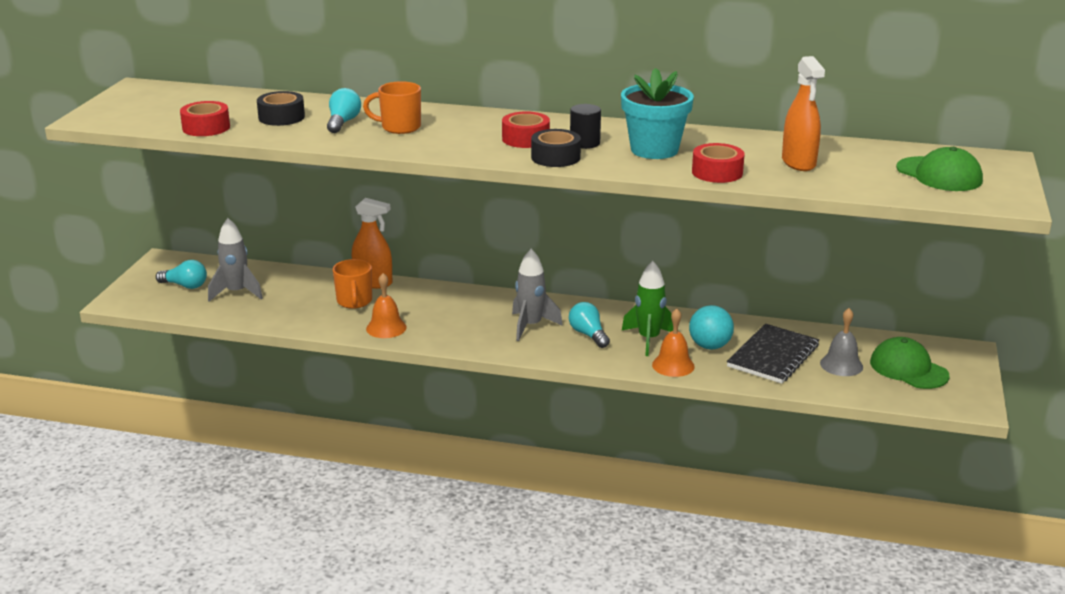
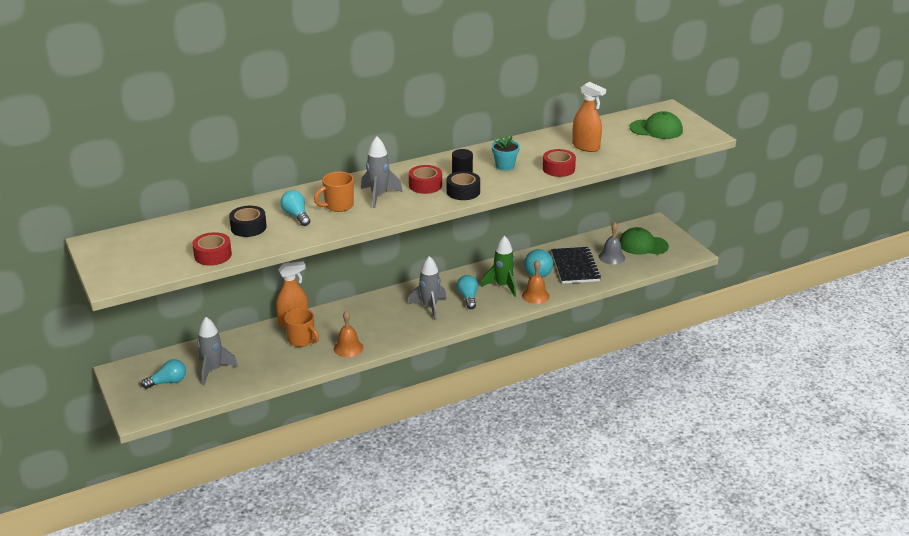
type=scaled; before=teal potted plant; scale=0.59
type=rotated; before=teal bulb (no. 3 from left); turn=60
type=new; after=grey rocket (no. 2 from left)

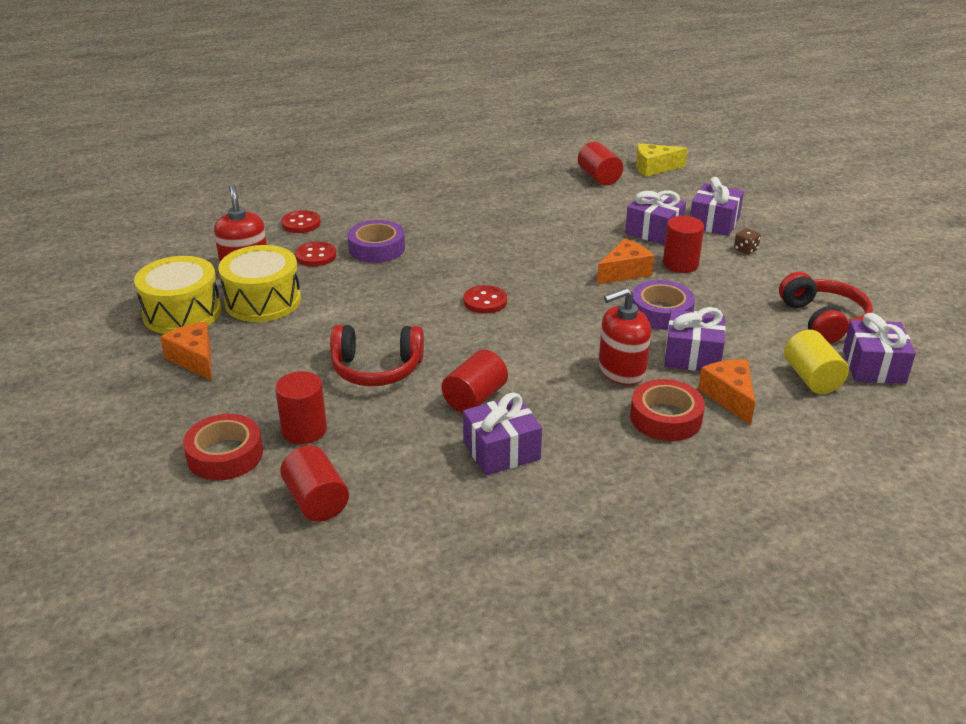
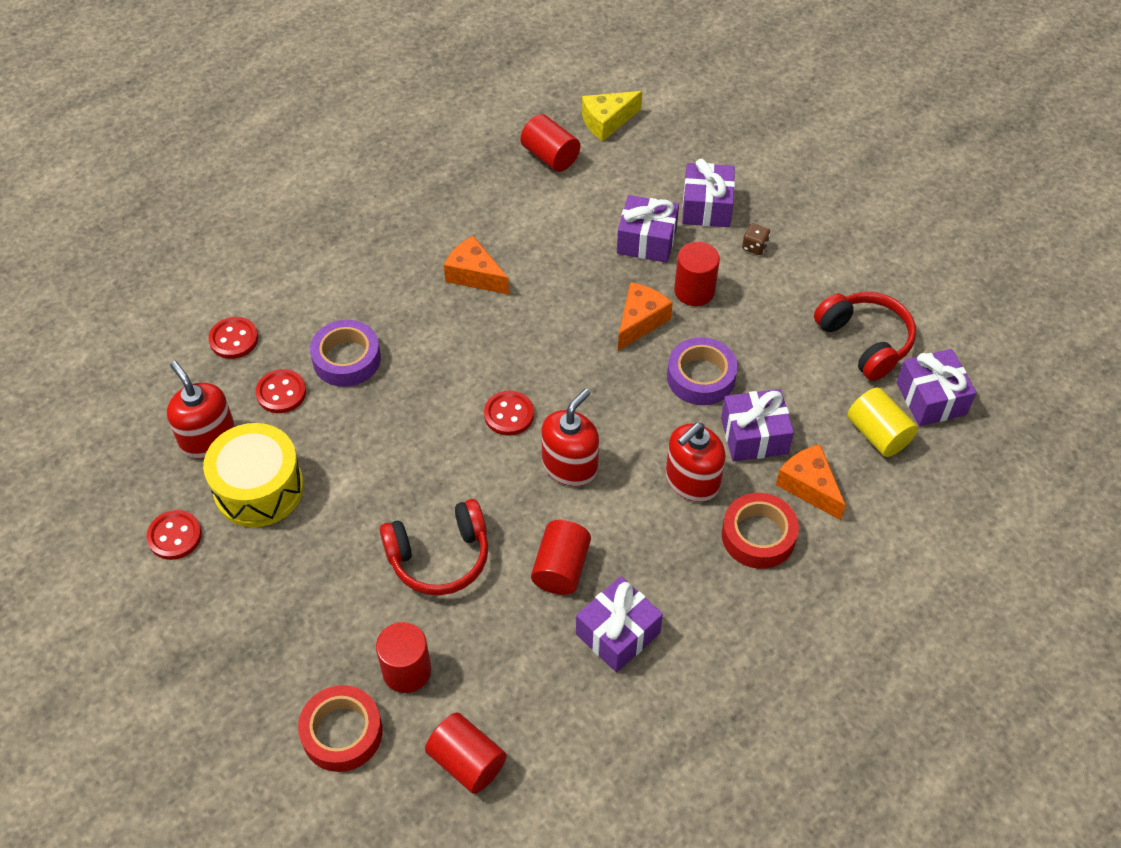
type=swapped; before=yellow snare drum (no. 1 from left); after=crimson sewing button (no. 1 from left)
type=shifted; before=bright orange piece of cheese (no. 1 from left)
type=new; after=crimson pump bottle (no. 2 from left)

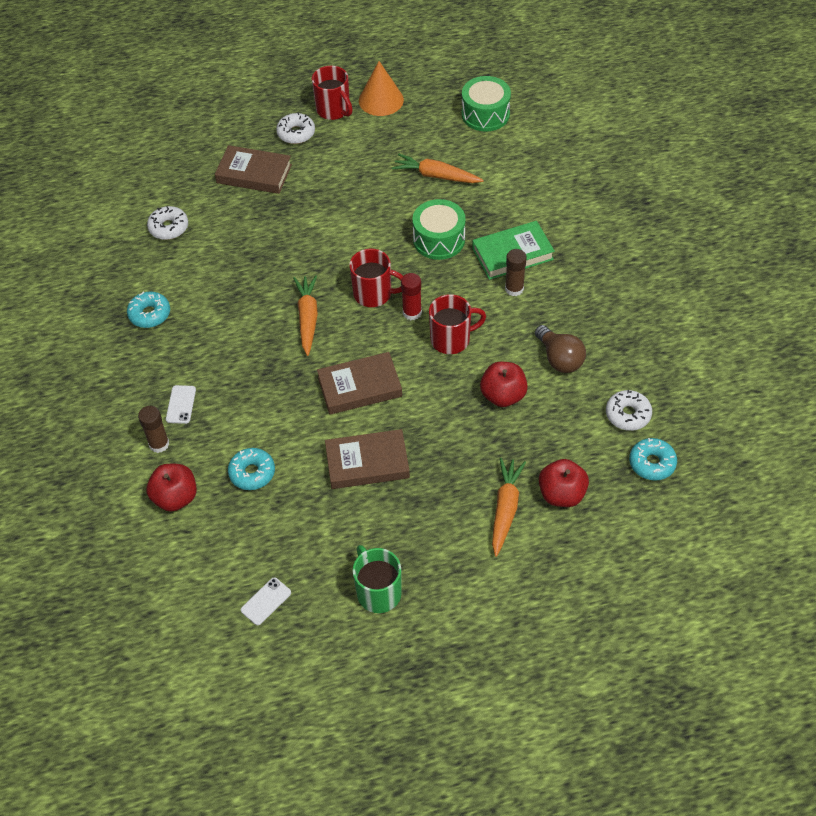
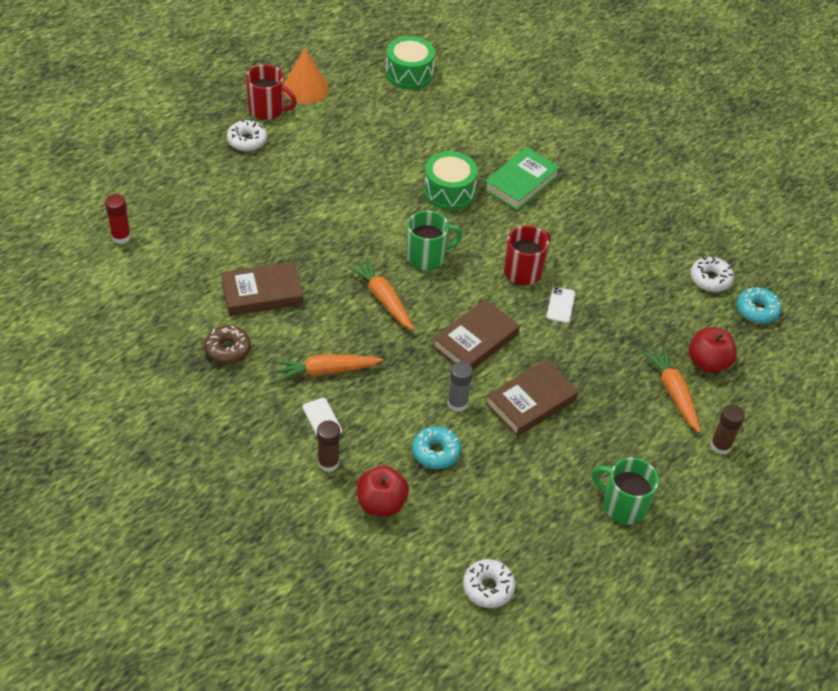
type=shifted; before=dark brown hardback (no. 1 from left)
type=shifted; before=bright orange root vegetable (no. 2 from left in the first image); after=bright orange root vegetable (no. 1 from left)
type=shifted; before=snow-white doughnut (no. 1 from left in the first image); after=snow-white doughnut (no. 2 from left)
type=repainted; before=crimson tea mug (no. 2 from left); after=leaf-green tea mug (no. 1 from left)
type=shifted; before=dark brown stick of glue (no. 2 from left)
type=shifted; before=crimson stick of glue
type=repainted; before=teal doughnut (no. 1 from left); after=dark brown doughnut
type=gone; before=dark brown bulb
type=gone; before=crimson toy apple (no. 2 from left)
type=shifted; before=snow-white mobile phone (no. 2 from left)
type=new; after=grey stick of glue

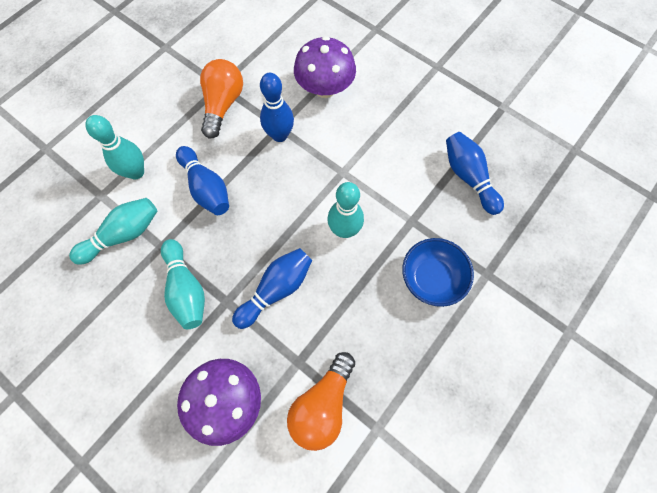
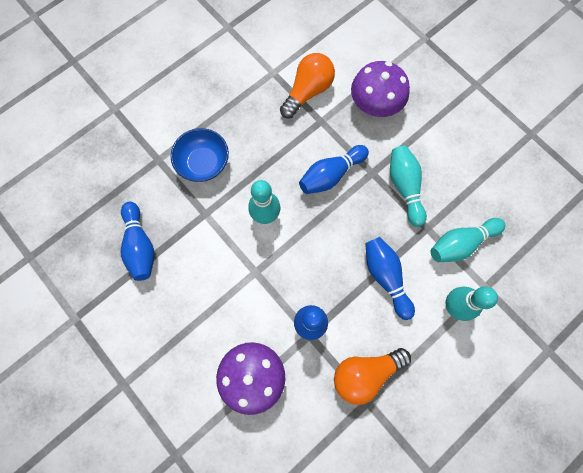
type=rotated; before=bright orange bulb (no. 1 from left in the first image); turn=45

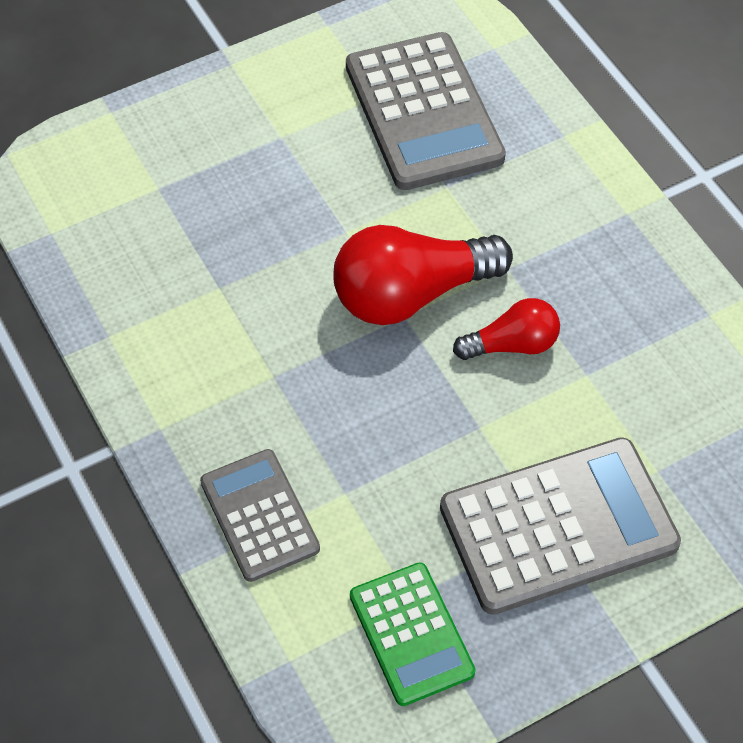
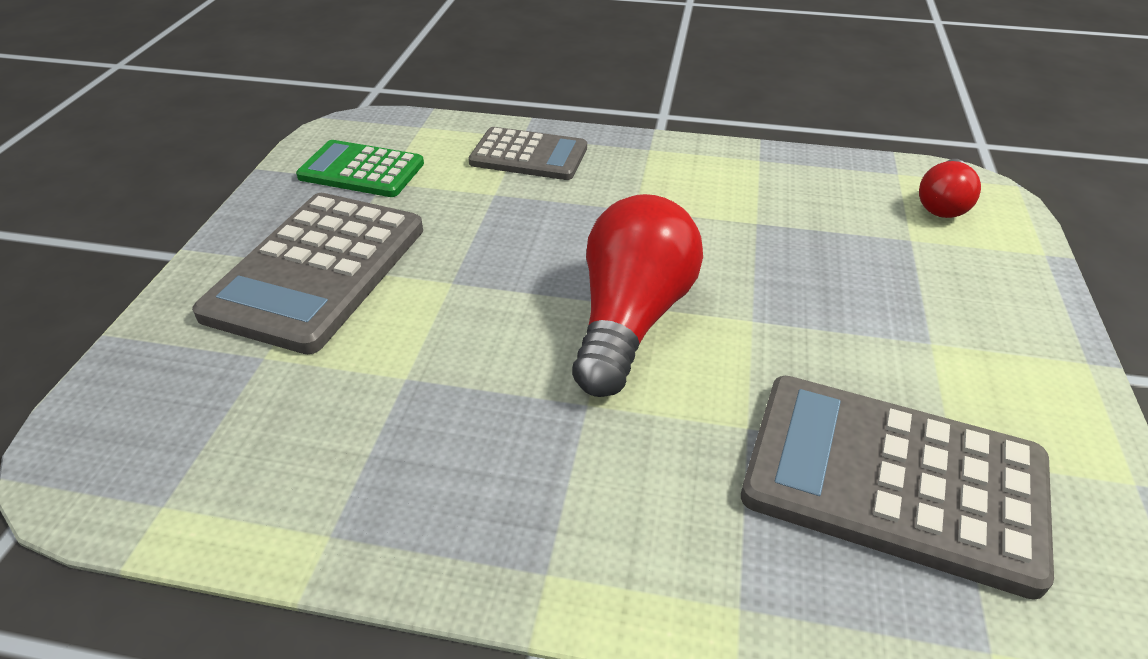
type=shifted; before=crimson bulb (no. 2 from left)

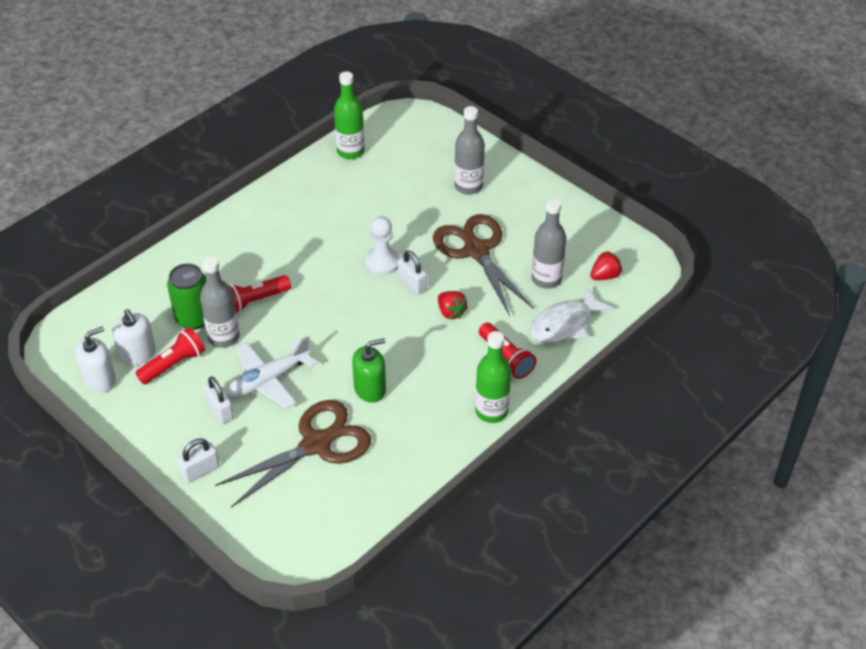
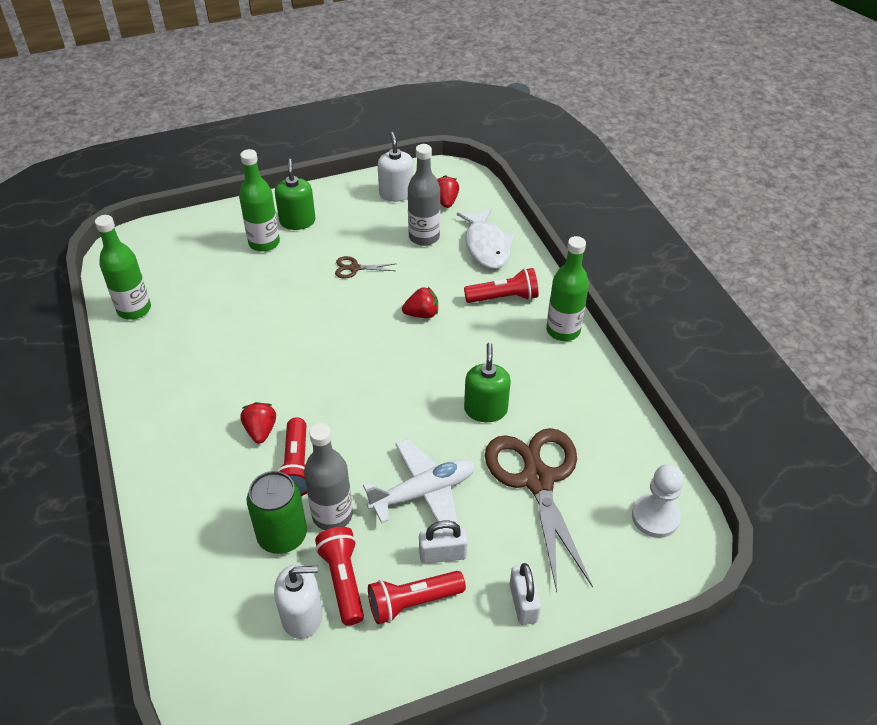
type=repainted; before=grey flask (no. 2 from left); after=leaf-green flask (no. 2 from left)
type=scaled; before=dark brown shears (no. 2 from left in the first image); scale=0.41
type=shifted; before=snow-white game pawn
type=gone; before=snow-white padlock (no. 3 from left)
type=shifted; before=snow-white pump bottle (no. 1 from left in the first image); after=snow-white pump bottle (no. 2 from left)
type=rotated; before=snow-white plane; turn=-105
type=new; after=leaf-green pump bottle (no. 1 from left)
type=new; after=crimson berry (no. 1 from left)
type=new; after=crimson pocket torch (no. 3 from left)

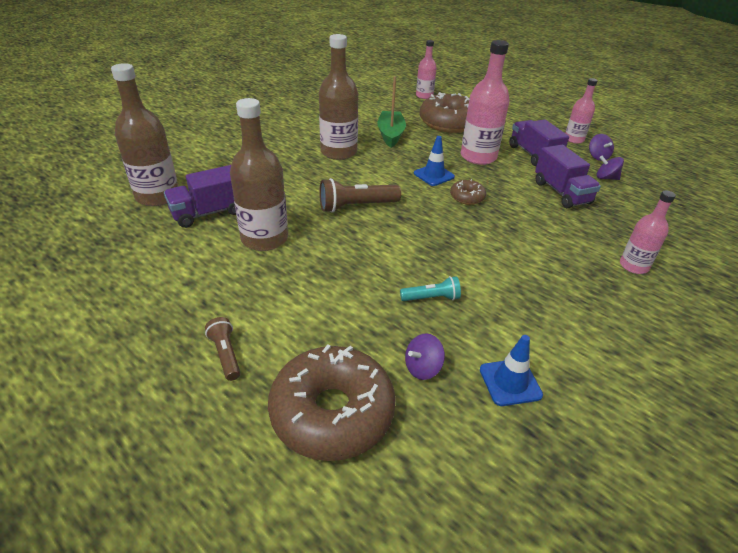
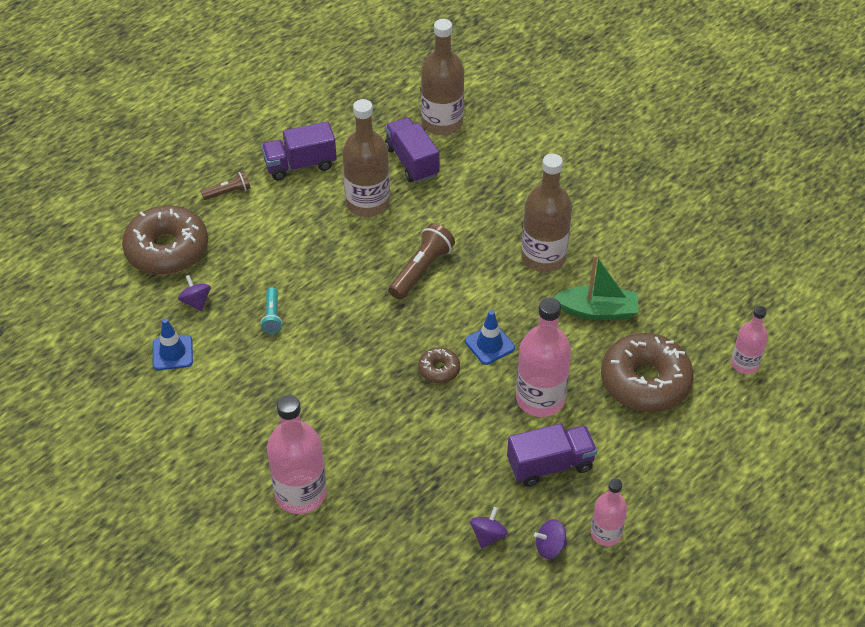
type=shifted; before=violet toy truck (no. 3 from left in the first image); after=violet toy truck (no. 1 from left)
type=rotated; before=dark brown pocket torch (no. 2 from left); turn=45
type=scaled; before=rosy flask (no. 4 from left in the first image); scale=1.7

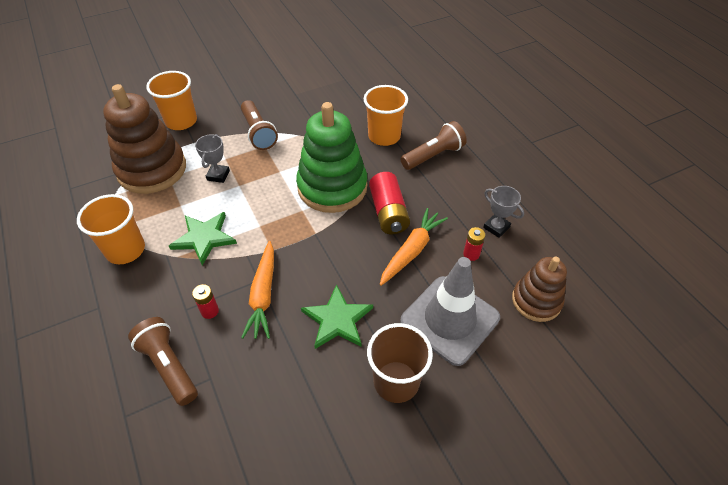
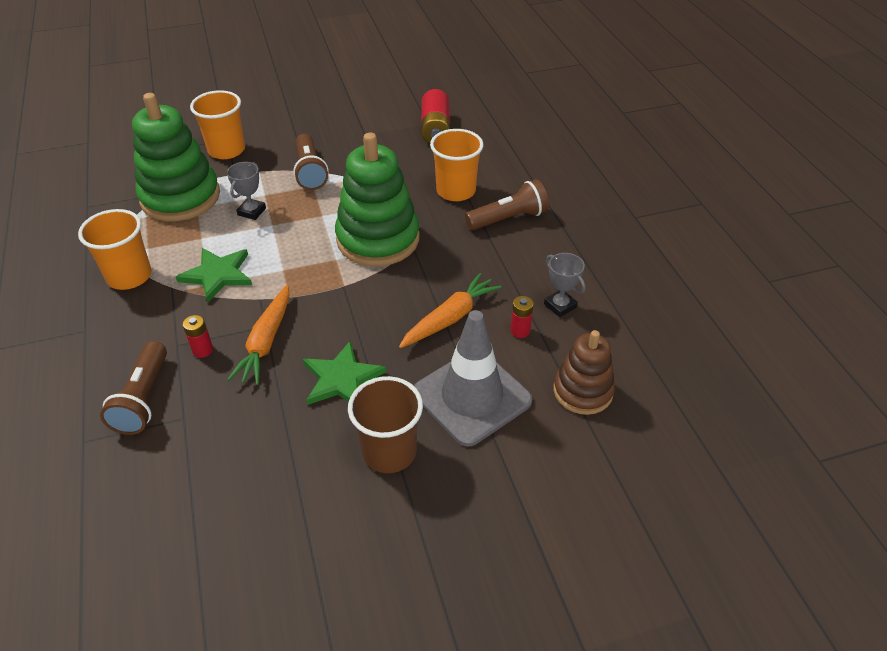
type=repainted; before=dark brown ring stacker (no. 1 from left); after=leaf-green ring stacker (no. 1 from left)
type=shifted; before=crimson battery (no. 2 from left)
type=rotated; before=dark brown pocket torch (no. 1 from left); turn=-150

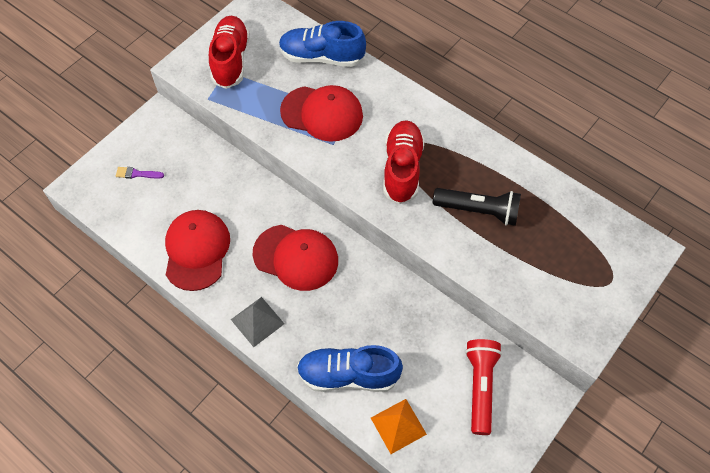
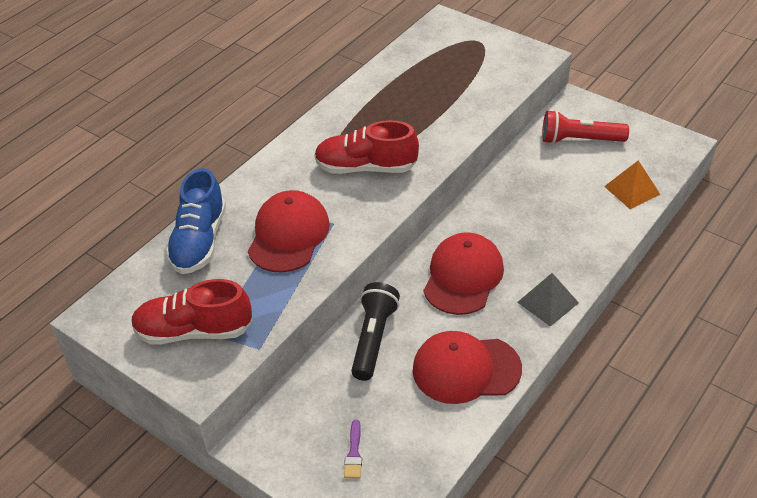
type=shifted; before=ebony pocket torch
type=gone; before=blue sneaker (no. 2 from left)

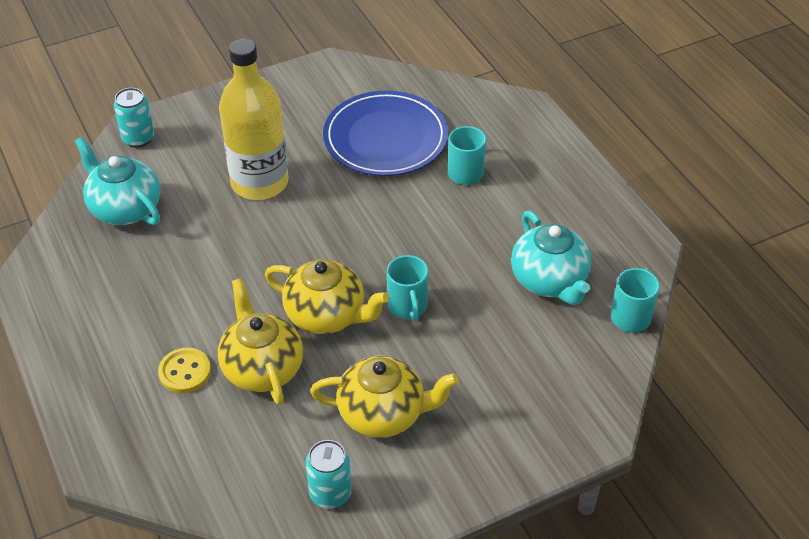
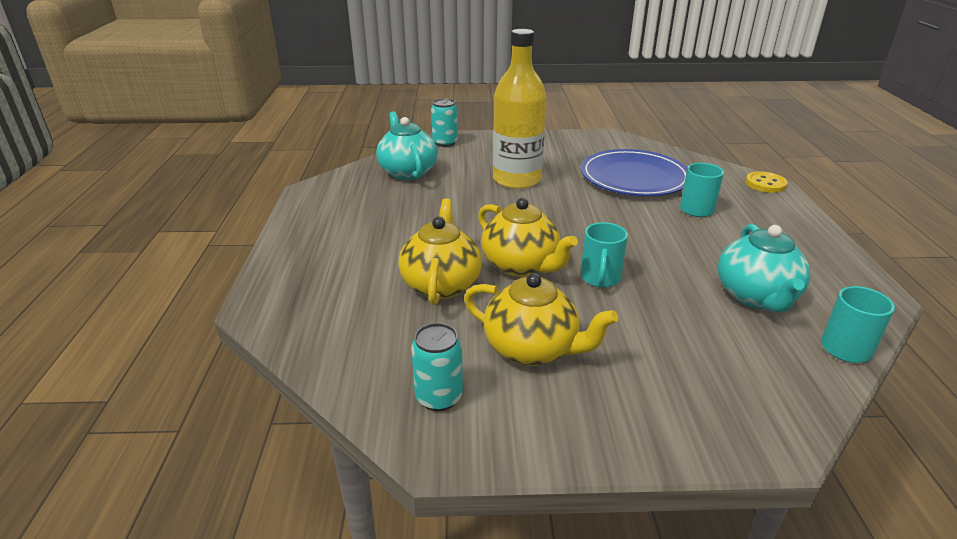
type=shifted; before=yellow sewing button

